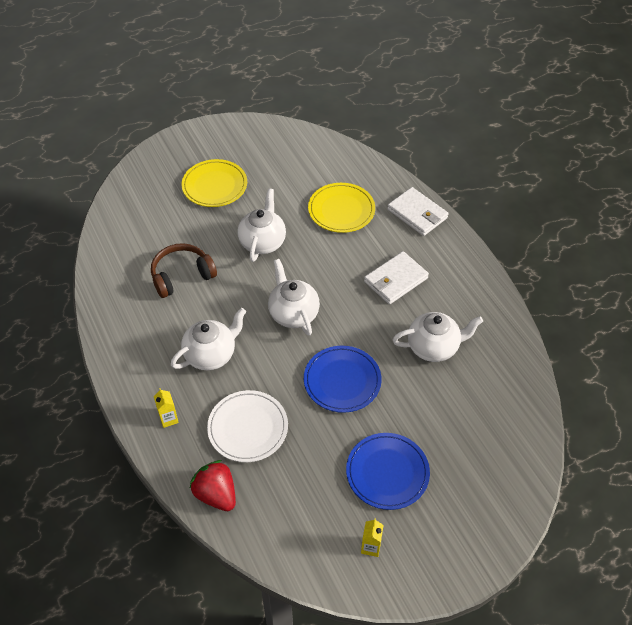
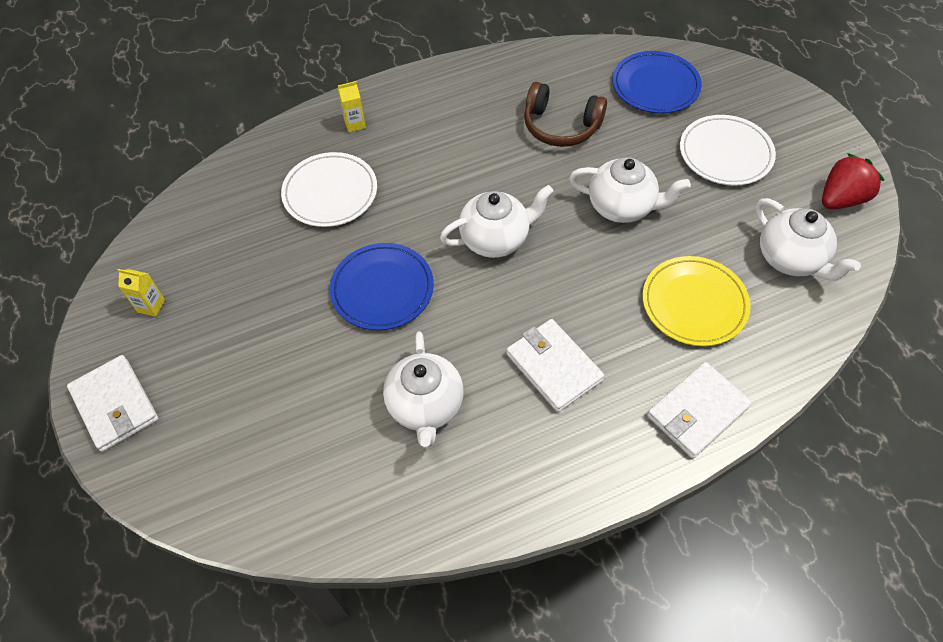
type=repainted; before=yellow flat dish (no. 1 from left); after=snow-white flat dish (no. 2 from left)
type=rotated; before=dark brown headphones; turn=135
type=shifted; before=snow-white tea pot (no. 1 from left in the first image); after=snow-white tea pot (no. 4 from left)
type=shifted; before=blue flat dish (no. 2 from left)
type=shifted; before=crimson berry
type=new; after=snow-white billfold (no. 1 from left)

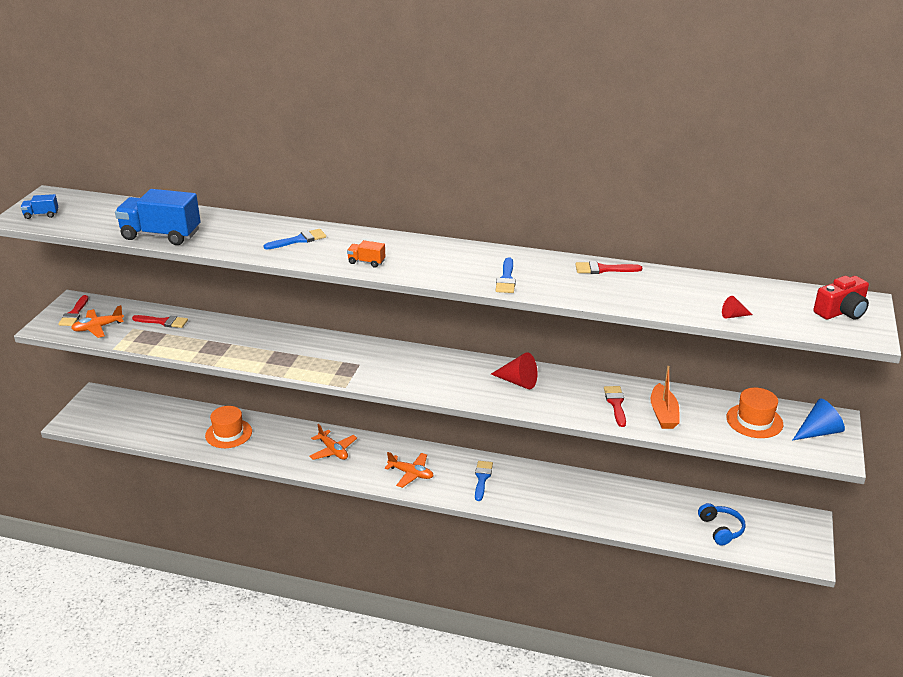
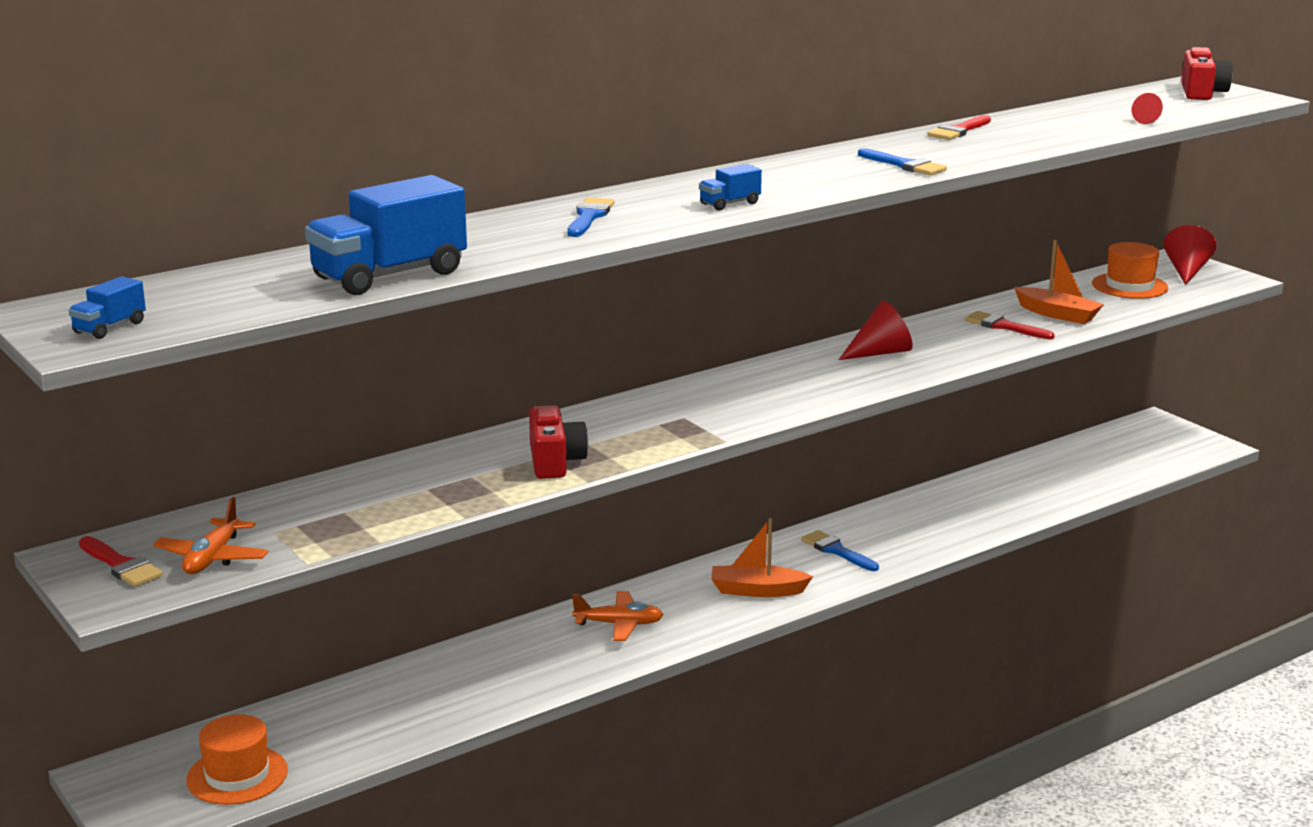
type=repainted; before=bright orange toy truck; after=blue toy truck (no. 3 from left)
type=gone; before=crimson paintbrush (no. 2 from left)
type=repainted; before=blue cone; after=crimson cone (no. 3 from left)
type=shifted; before=bright orange top hat (no. 1 from left)
type=swapped; before=bright orange plane (no. 3 from left); after=bright orange boat (no. 1 from left)
type=gone; before=blue headphones
type=new; after=crimson camera (no. 1 from left)

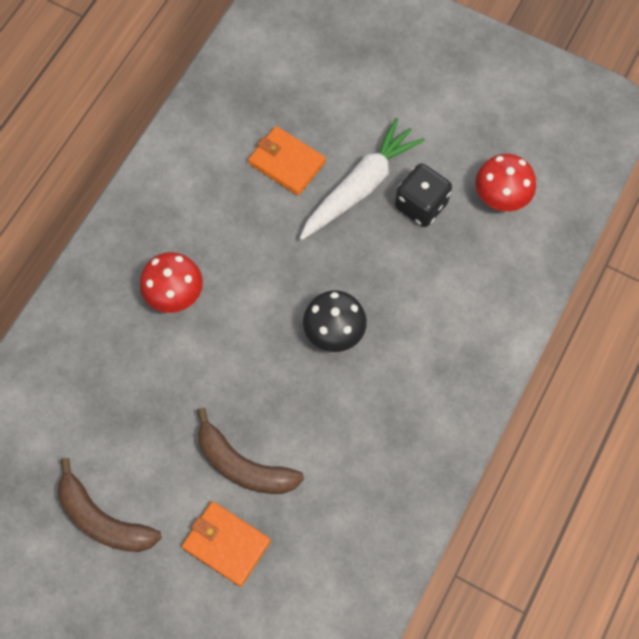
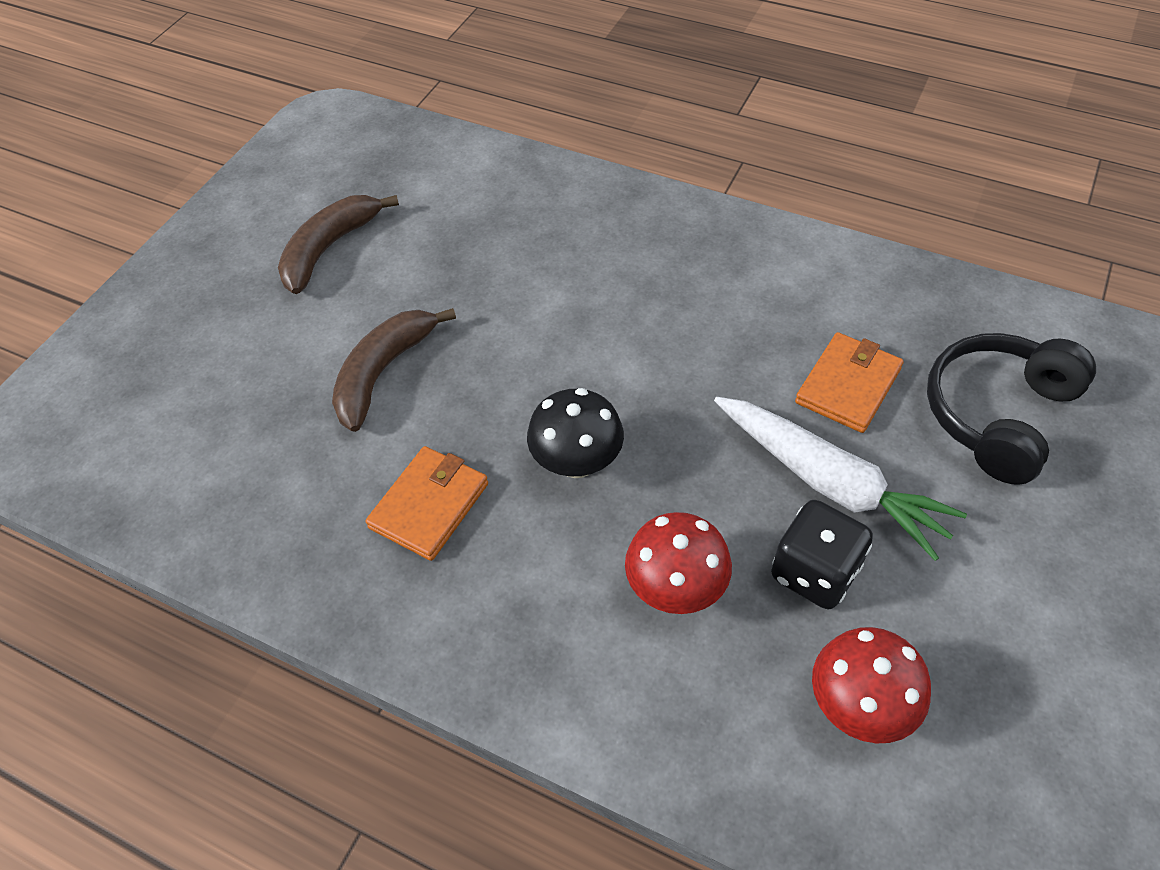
type=shifted; before=crimson toadstool (no. 1 from left)
type=shifted; before=bright orange billfold (no. 1 from left)
type=new; after=ebony headphones

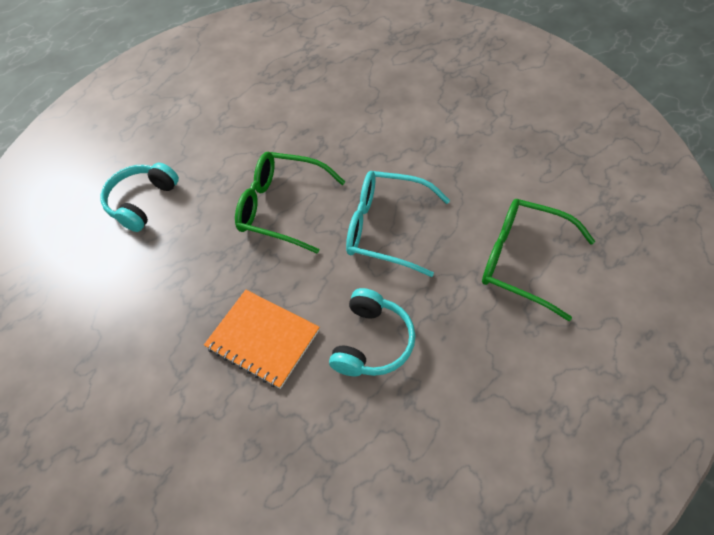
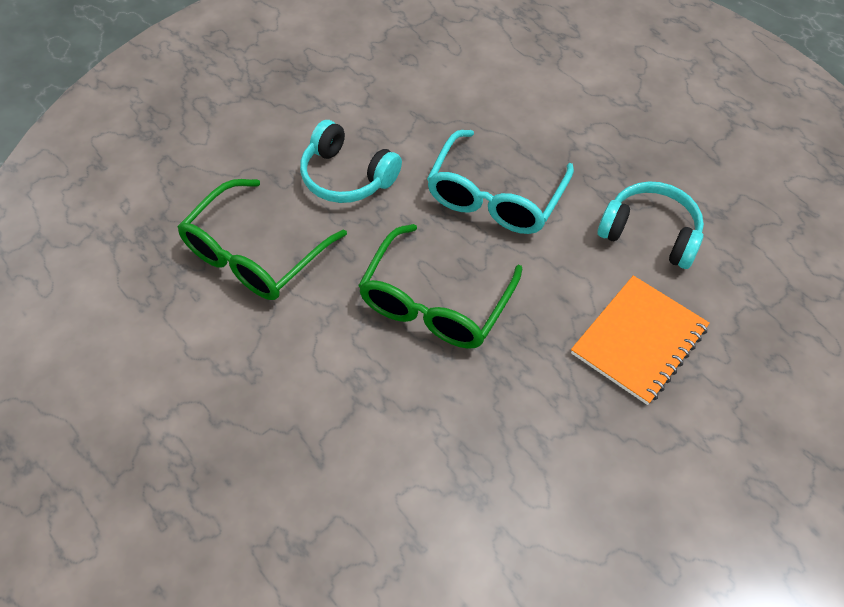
type=shifted; before=teal headphones (no. 1 from left)
type=shifted; before=leaf-green eyeglasses (no. 2 from left in the first image); after=leaf-green eyeglasses (no. 1 from left)

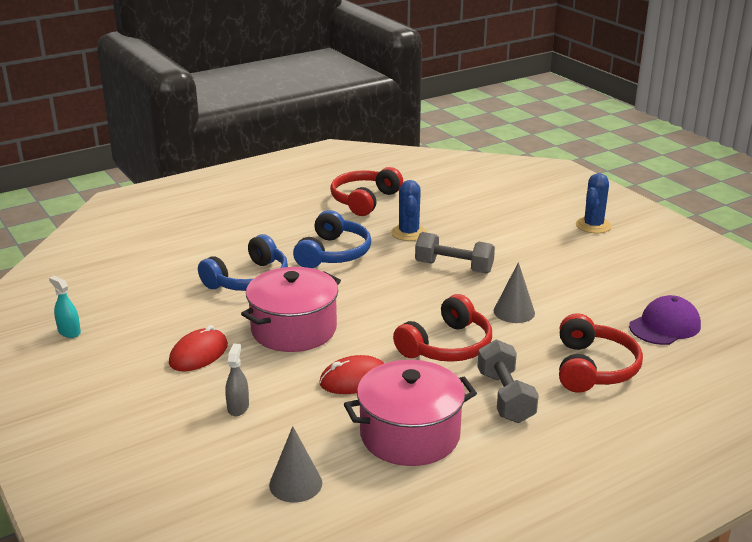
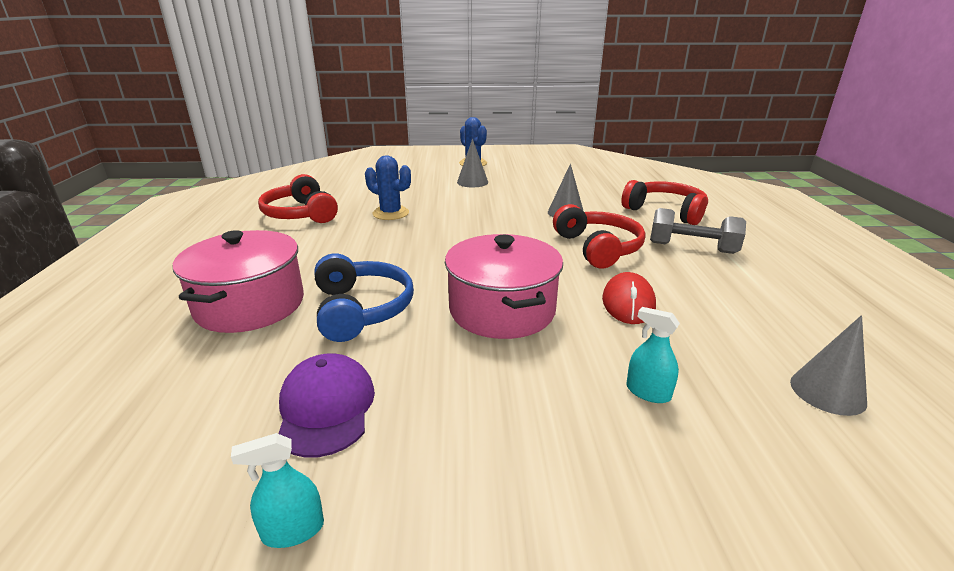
type=gone; before=blue headphones (no. 2 from left)
type=gone; before=grey free weight (no. 1 from left)
type=shifted; before=violet cap
type=gone; before=crimson computer mouse (no. 1 from left)
type=repainted; before=grey sprayer; after=teal sprayer (no. 2 from left)
type=shifted; before=rosy stockpot (no. 2 from left in the first image); after=rosy stockpot (no. 1 from left)
type=new; after=grey cone (no. 1 from left)

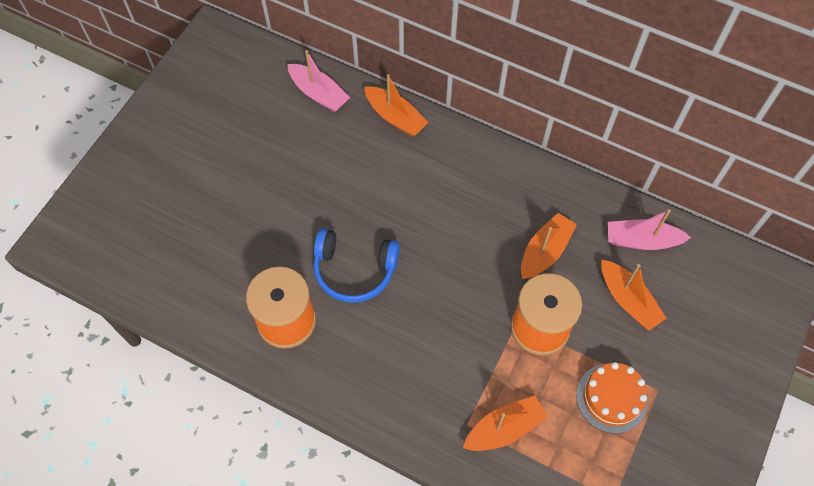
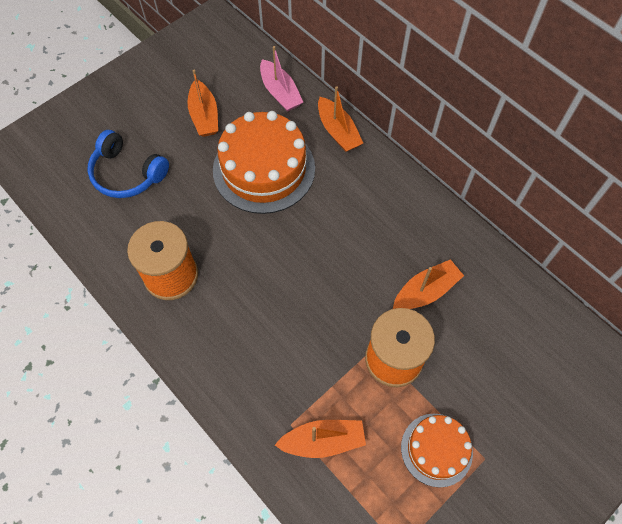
type=gone; before=rosy boat (no. 2 from left)
type=shifted; before=blue headphones
type=shifted; before=bright orange boat (no. 4 from left in the first image); after=bright orange boat (no. 1 from left)
type=new; after=bright orange cake (no. 1 from left)

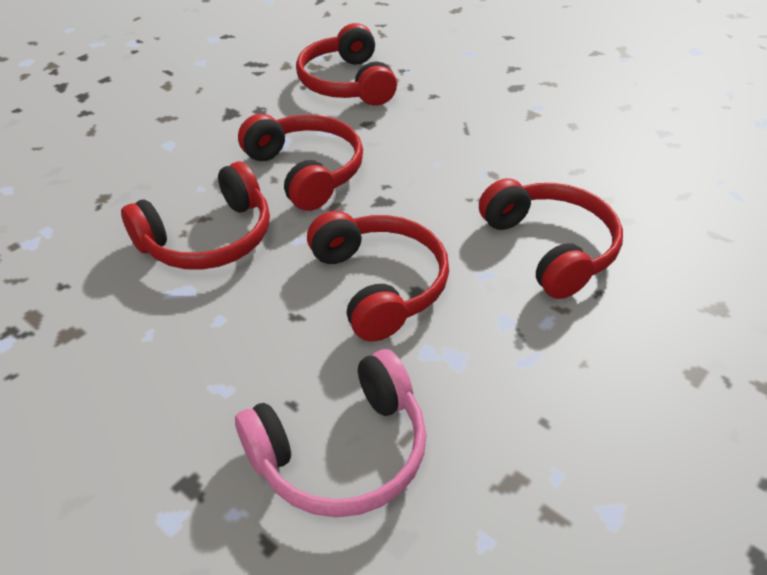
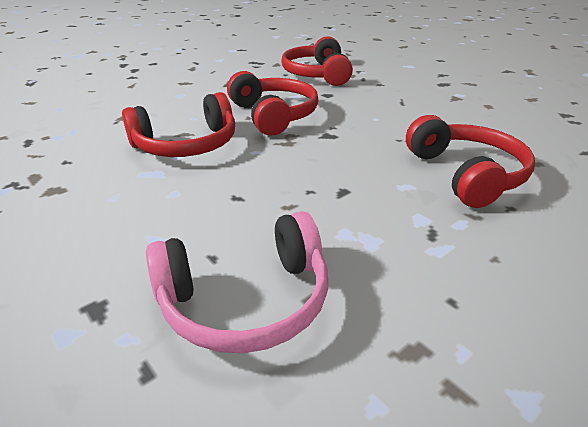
type=gone; before=crimson headphones (no. 4 from left)

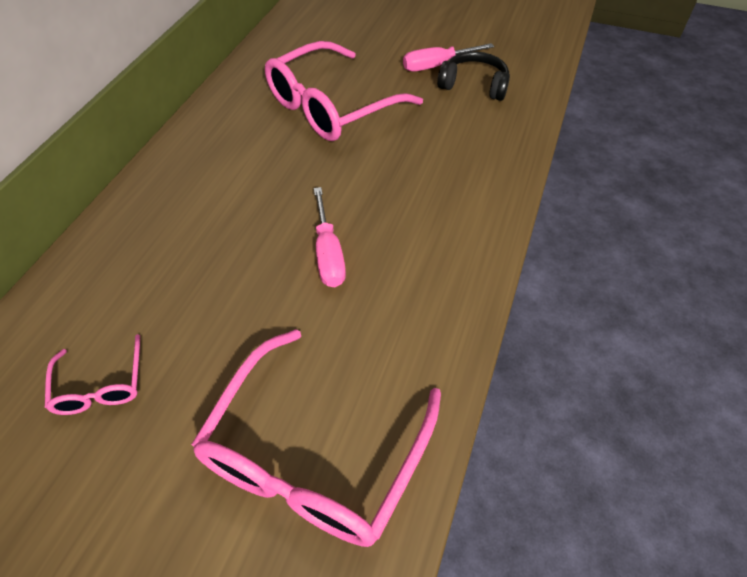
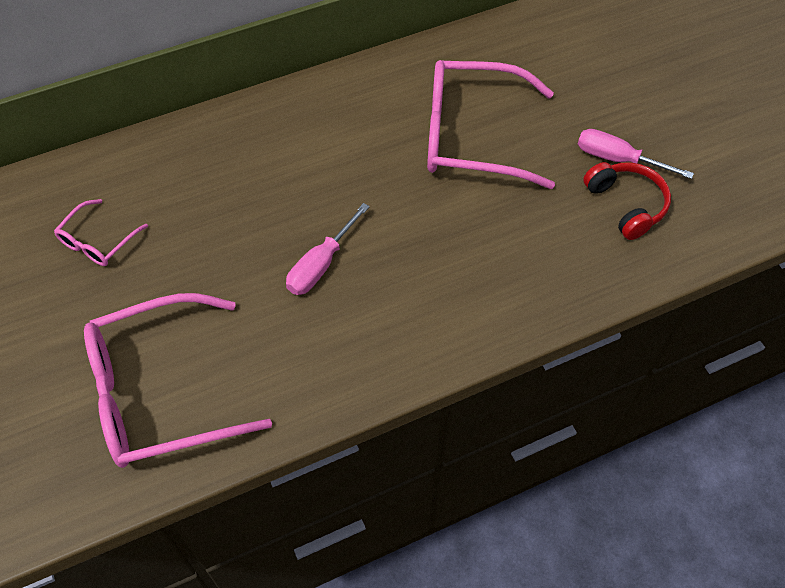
type=repainted; before=ebony headphones; after=crimson headphones

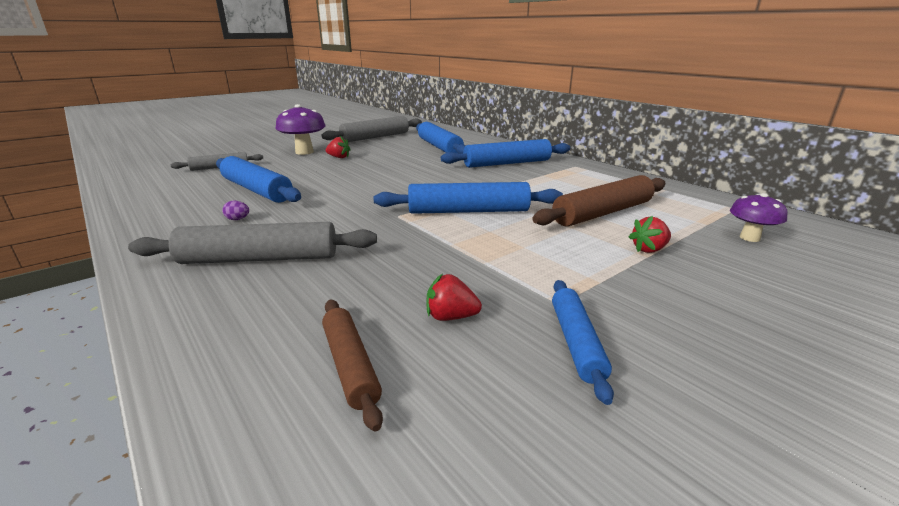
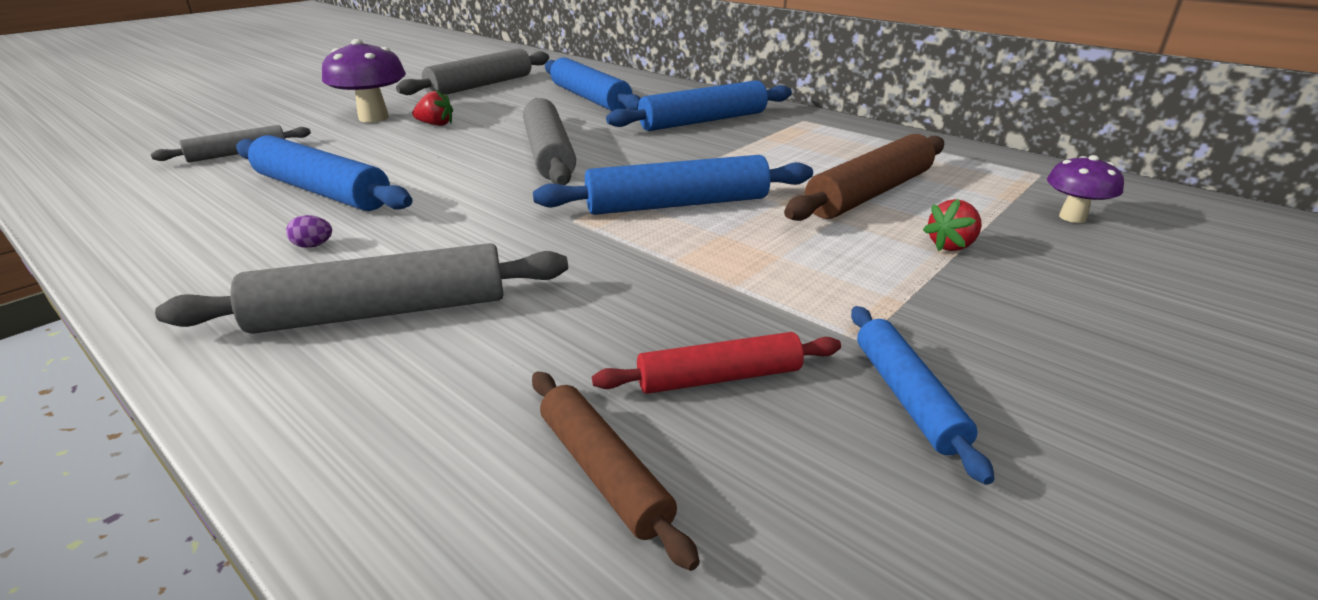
type=swapped; before=crimson berry (no. 2 from left); after=crimson pastry roller
type=new; after=grey pastry roller (no. 4 from left)

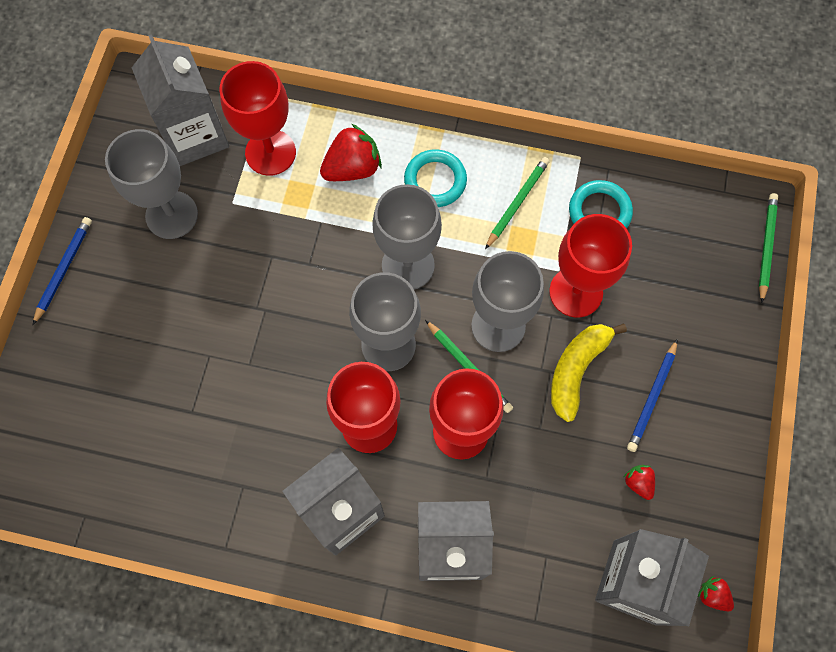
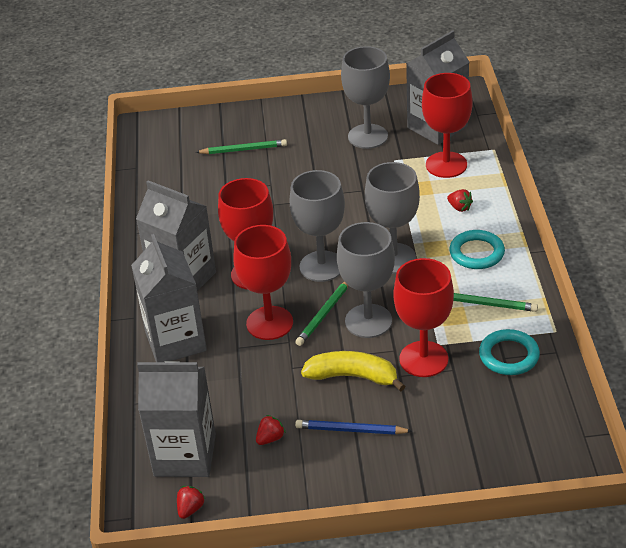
type=scaled; before=crimson berry (no. 1 from left in the first image); scale=0.51
type=shifted; before=leaf-green lead pencil (no. 3 from left in the first image); after=leaf-green lead pencil (no. 1 from left)
type=gone; before=blue lead pencil (no. 1 from left)

